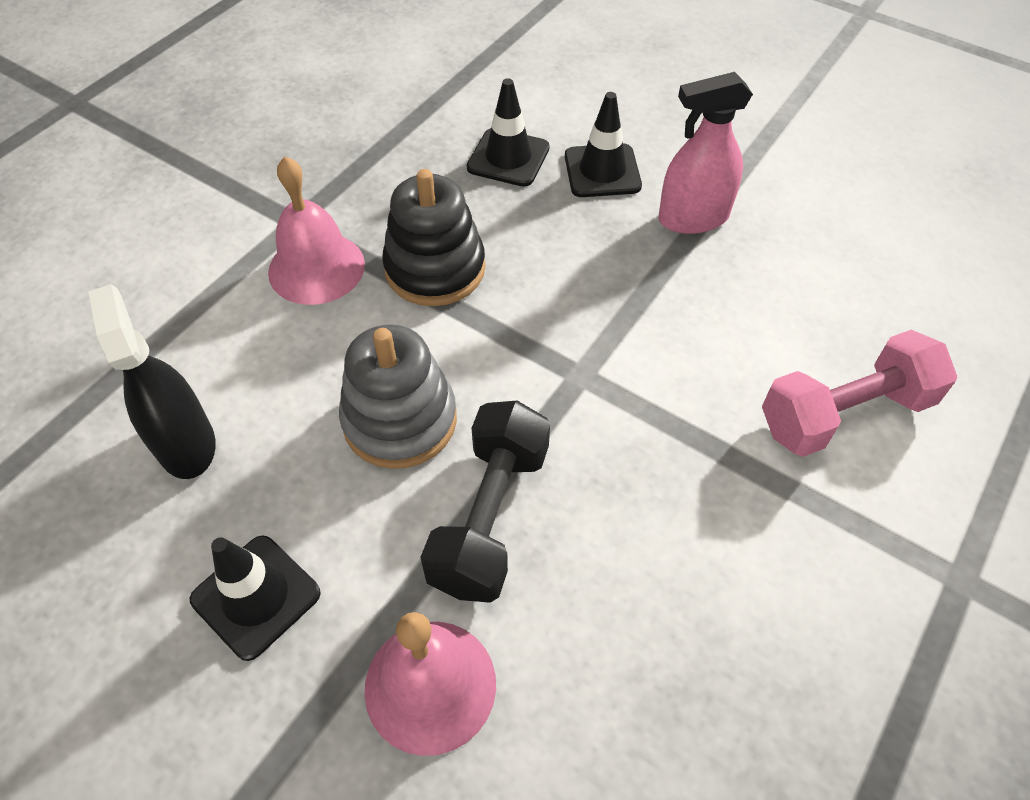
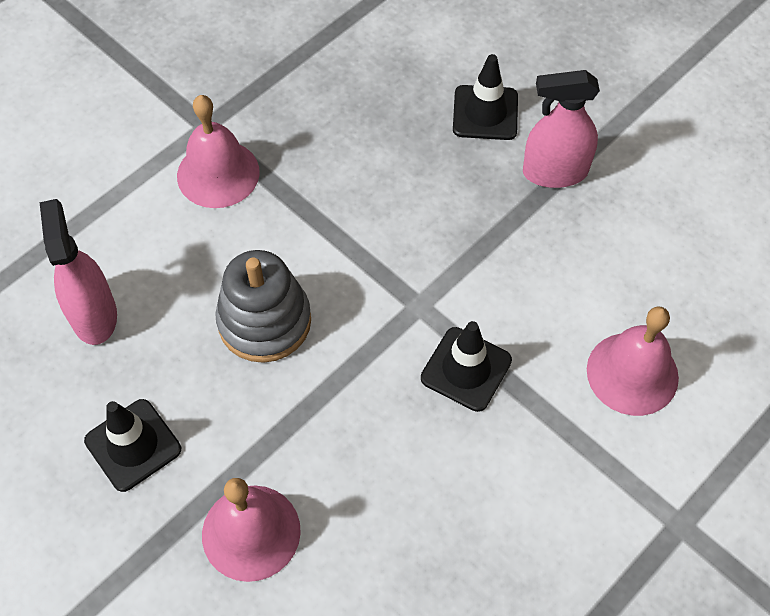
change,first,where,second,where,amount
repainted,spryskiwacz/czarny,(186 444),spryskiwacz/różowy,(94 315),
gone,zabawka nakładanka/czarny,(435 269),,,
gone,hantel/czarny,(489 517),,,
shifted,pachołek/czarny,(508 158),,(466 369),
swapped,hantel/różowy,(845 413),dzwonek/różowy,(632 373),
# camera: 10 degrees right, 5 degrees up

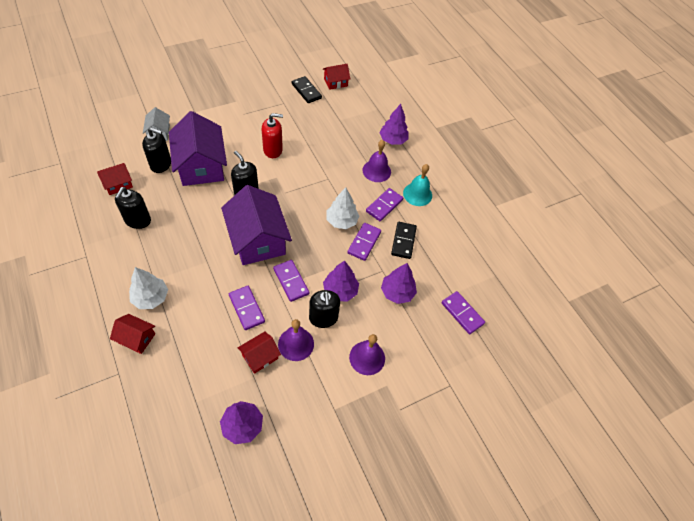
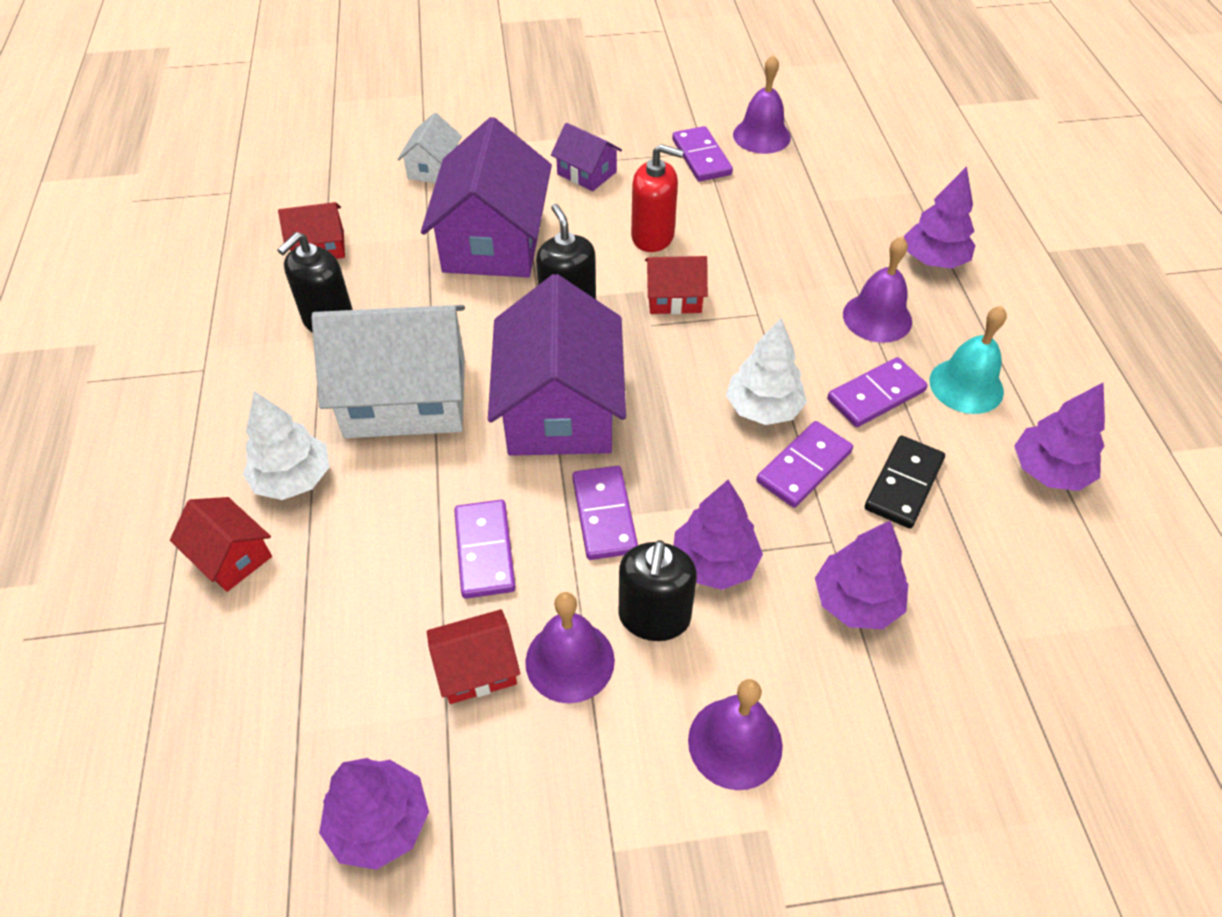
change,first,where,second,where,amount
gone,dozownik mydła/czarny,(161 164),,,
swapped,kostka domina/czarny,(306 91),dzwonek/fioletowy,(761 136),
shifted,domek/czerwony,(335 82),,(674 298),
shifted,kostka domina/fioletowy,(462 313),,(701 157),
new,,,domek/biały,(406 397),
new,,,domek/fioletowy,(587 173),
new,,,drzewko/fioletowy,(1049 471),
# camera: 25 degrees right, 5 degrees down

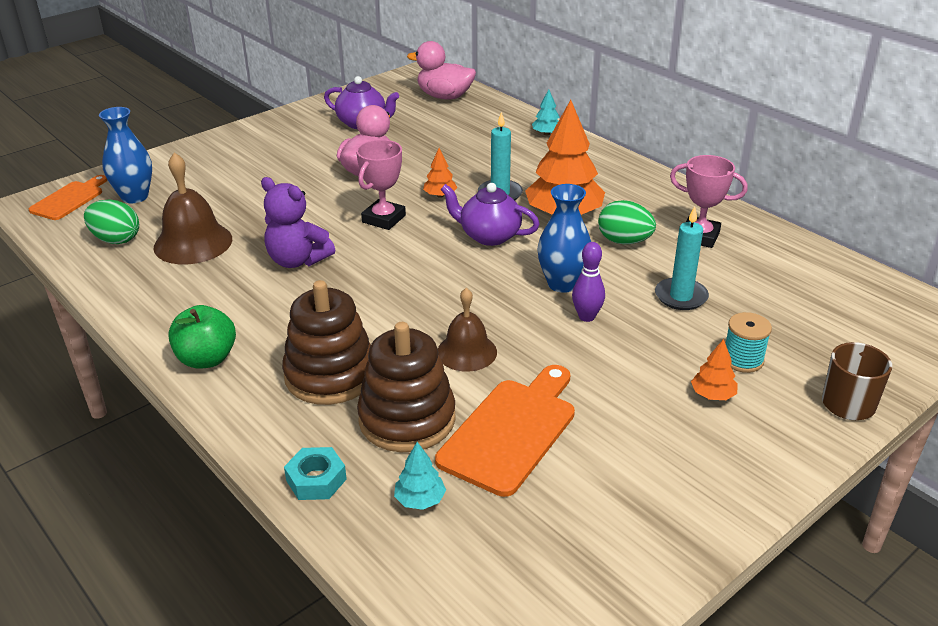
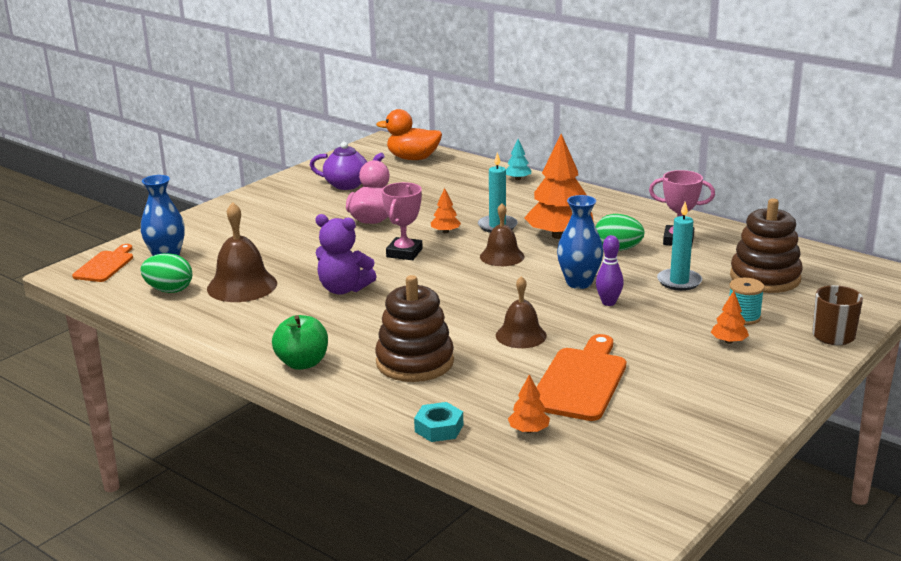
change,first,where,second,where,amount
shifted,zabawka nakładanka/brązowy,(407 419),,(765 278),
repainted,drzewko/turkusowy,(420 500),drzewko/pomarańczowy,(528 430),
repainted,kaczka/różowy,(444 96),kaczka/pomarańczowy,(413 158),
swapped,imbryk/fioletowy,(489 236),dzwonek/brązowy,(502 256),
# camera: 10 degrees left, 10 degrees down

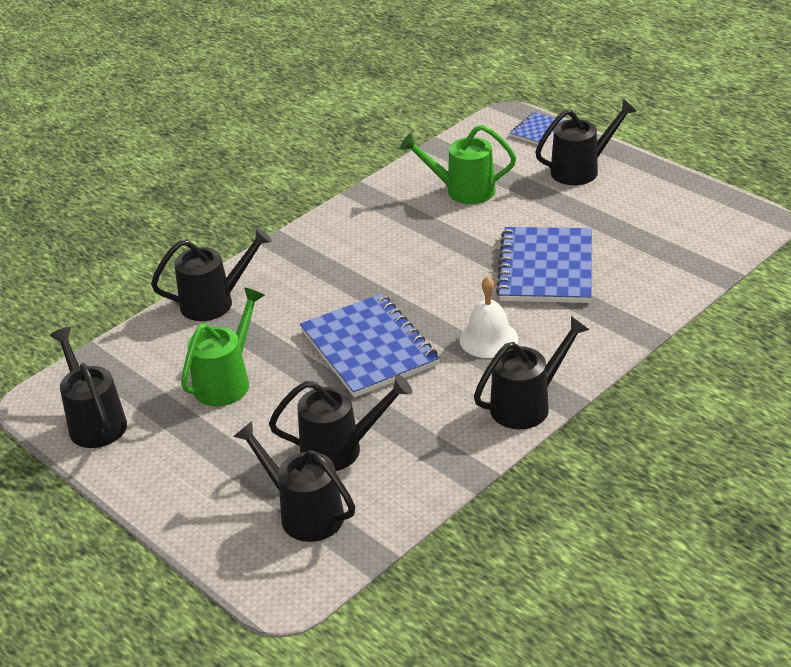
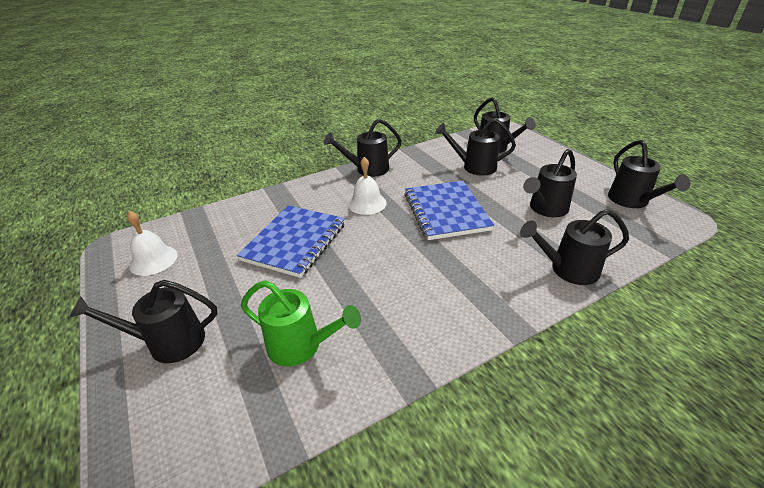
change,first,where,second,where,amount
repainted,konewka/zielony,(227 381),konewka/czarny,(545 209),
gone,zeszyt/niebieski,(537 130),,,
new,,,dzwonek/biały,(153 260),
# camera: 165 degrees left, 0 degrees up

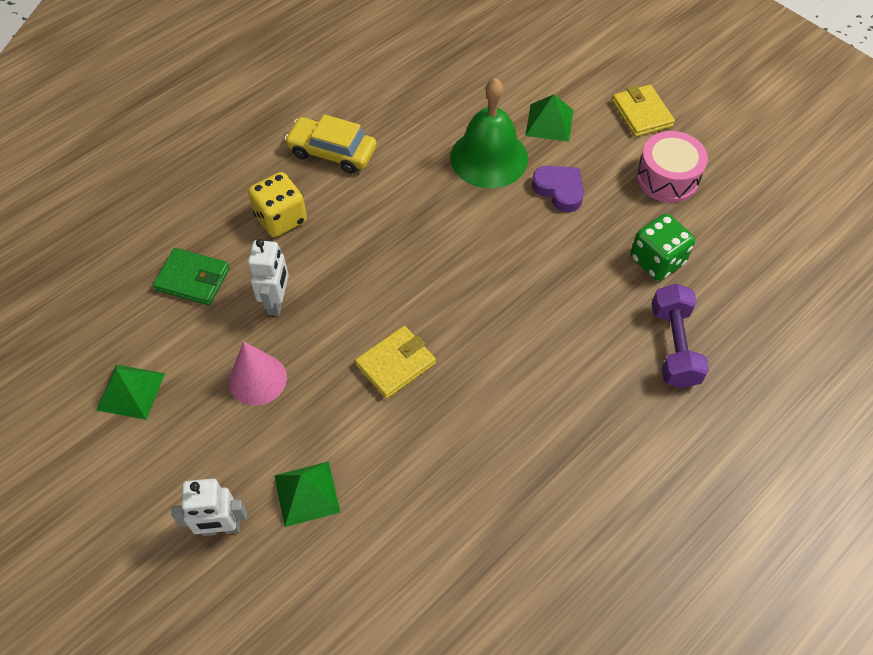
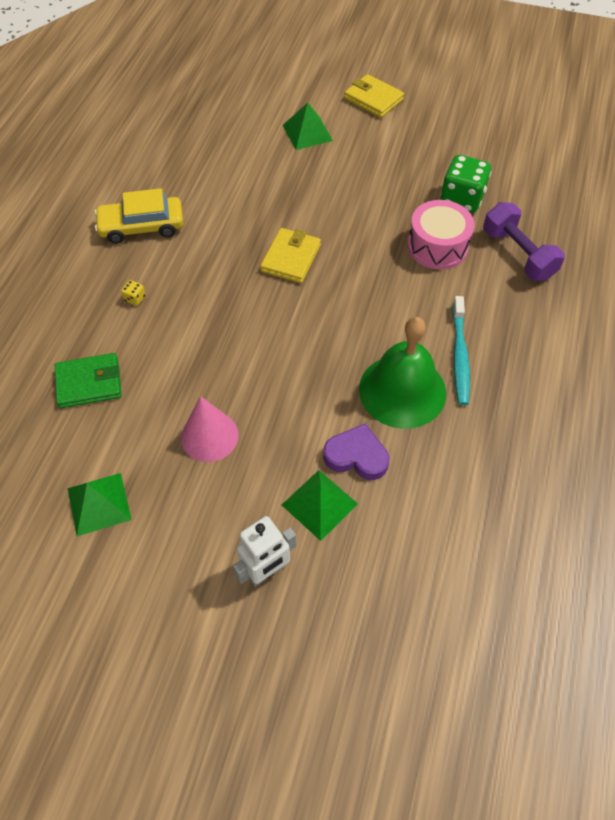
change,first,where,second,where,amount
scaled,kostka do gry/żółty,(281 218),,(135 298),x0.41
gone,robot/biały,(277 302),,,
shifted,portfel/żółty,(395 364),,(291 258),
shifted,dzwonek/zielony,(489 158),,(402 390),
shifted,serce/fioletowy,(559 190),,(356 456),
shifted,bęben/różowy,(667 178),,(437 246),
new,,,szczoteczka do zębów/turkusowy,(459 356),
# camera: 30 degrees left, 0 degrees up

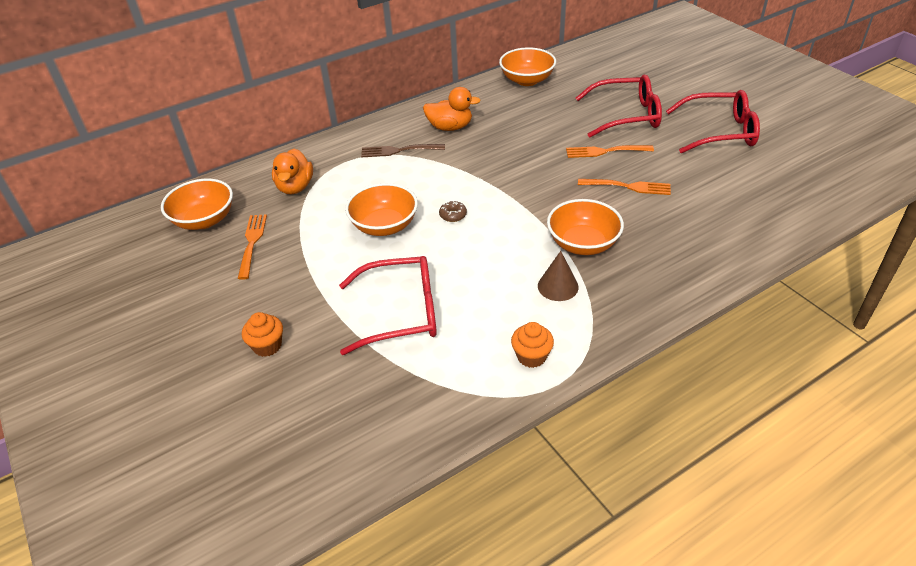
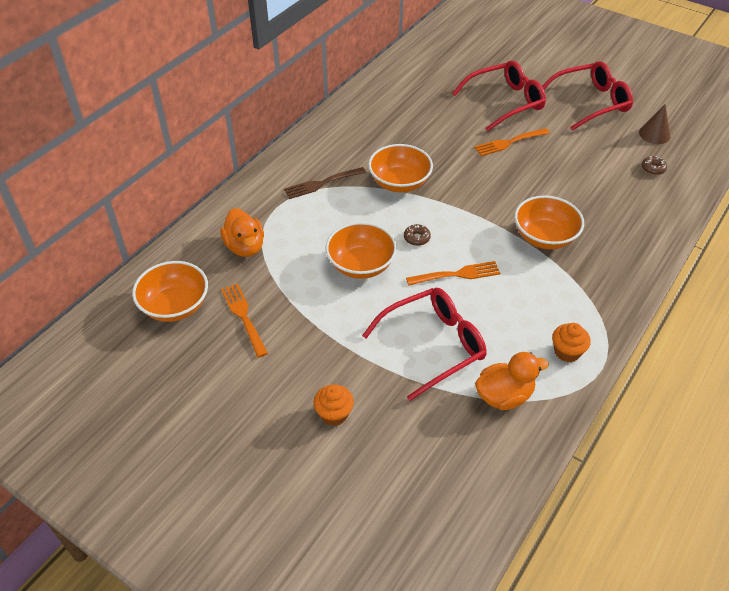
change,first,where,second,where,amount
shifted,kaczka/pomarańczowy,(450 127),,(504 396),
shifted,miska/pomarańczowy,(527 80),,(399 183),
shifted,stożek/brązowy,(558 286),,(654 134),
shifted,widelec/pomarańczowy,(628 187),,(457 274),
new,,,donut/brązowy,(653 169),
# camera: 25 degrees left, 5 degrees up

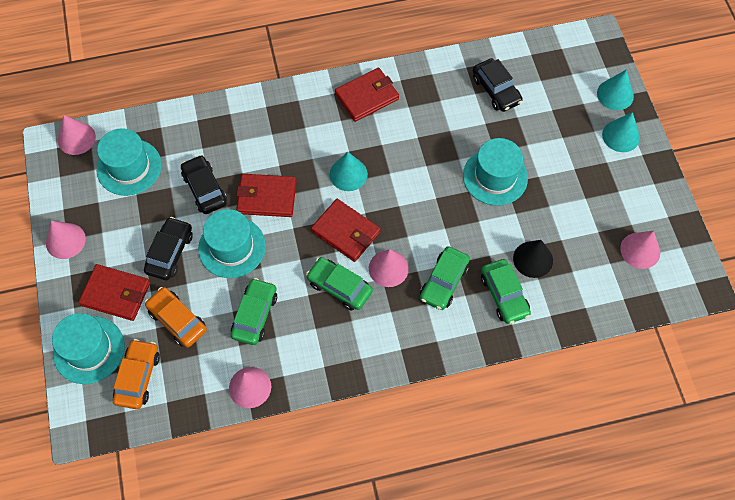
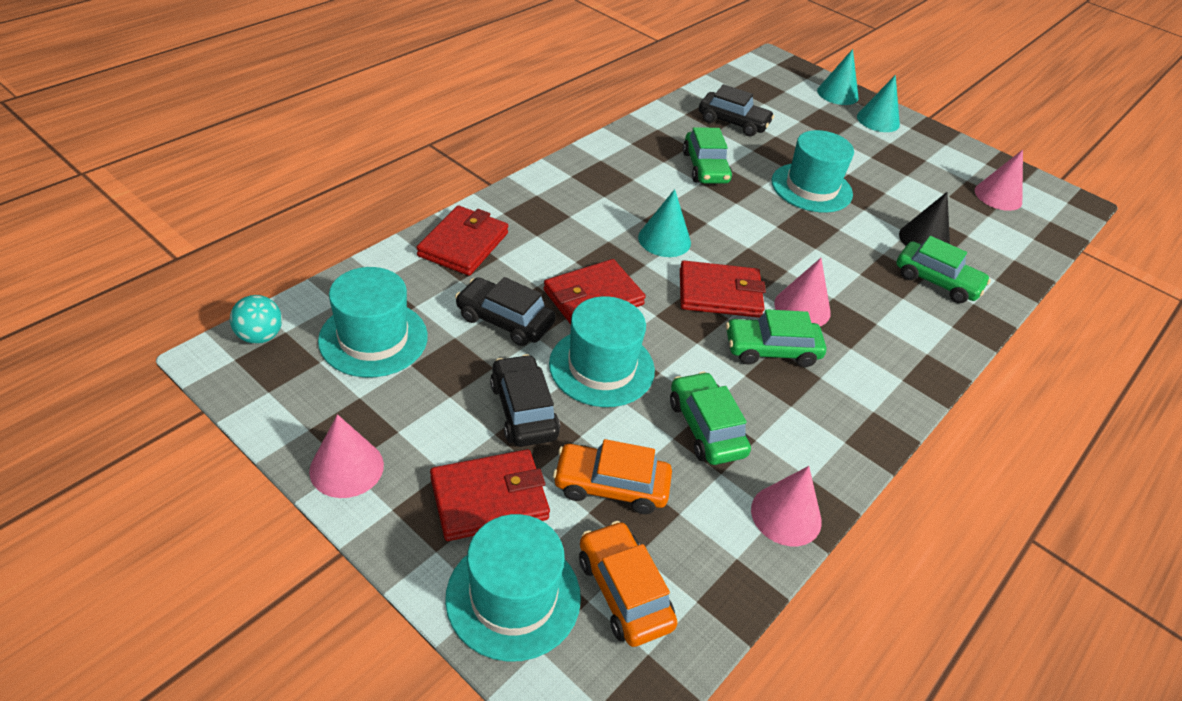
change,first,where,second,where,amount
swapped,stożek/różowy,(76 138),piłka/turkusowy,(260 336),
shifted,portfel/czerwony,(366 96),,(463 244),
shifted,samochód/zielony,(444 282),,(705 167),
# camera: 40 degrees left, 20 degrees down

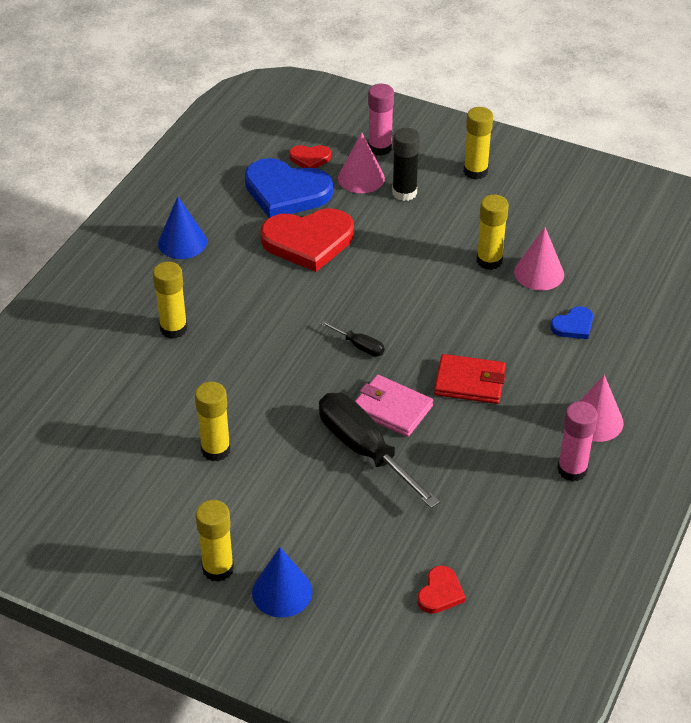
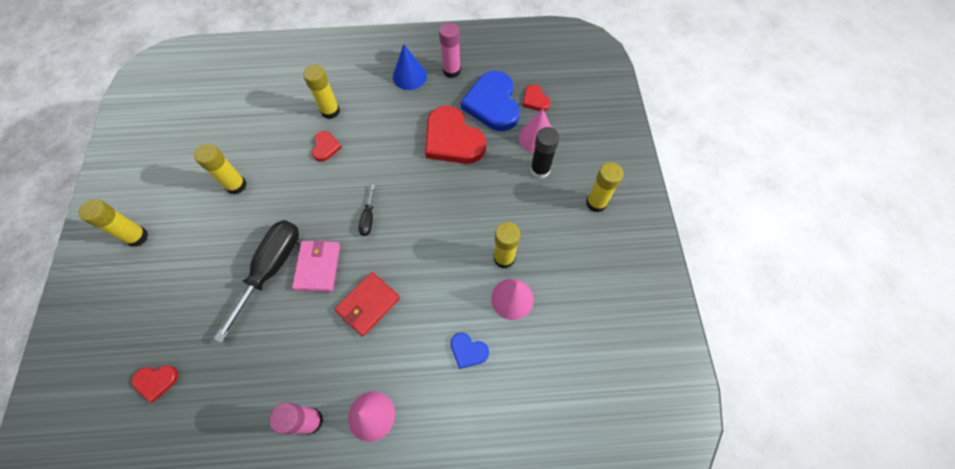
change,first,where,second,where,amount
gone,stożek/niebieski,(282 592),,,
shifted,klej w sztyfcie/różowy,(380 148),,(451 71),
rotated,portfel/czerwony,(469 382),,(368 304),60 degrees clockwise
new,,,serce/czerwony,(325 147),
# camera: 60 degrees right, 20 degrees up

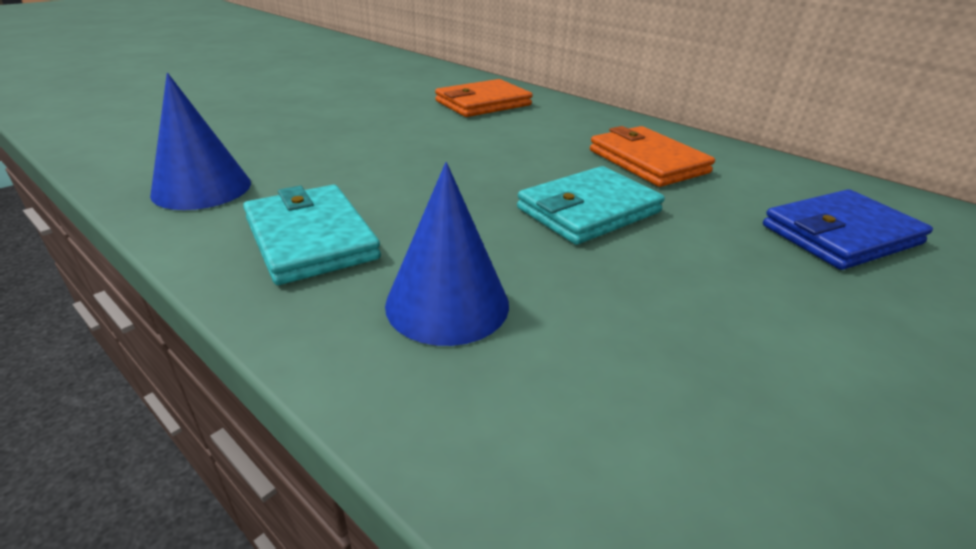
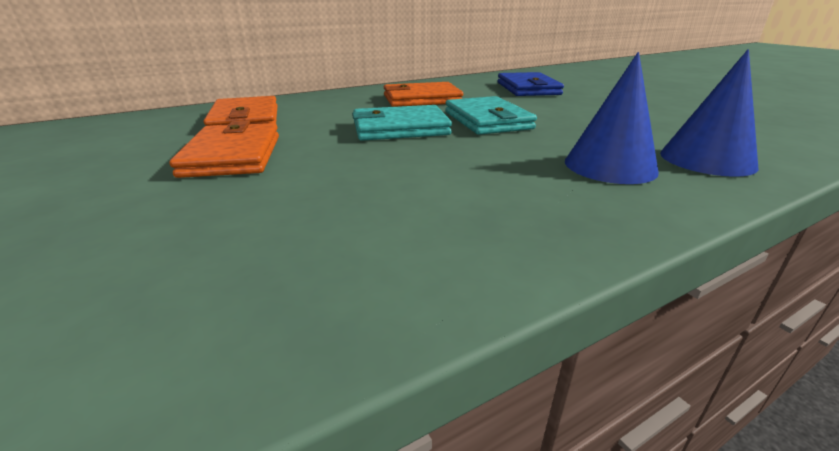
change,first,where,second,where,amount
shifted,stożek/niebieski,(202 188),,(707 159),
shifted,portfel/turkusowy,(311 238),,(400 128),
new,,,portfel/pomarańczowy,(233 155),
# camera: 70 degrees left, 5 degrees down

